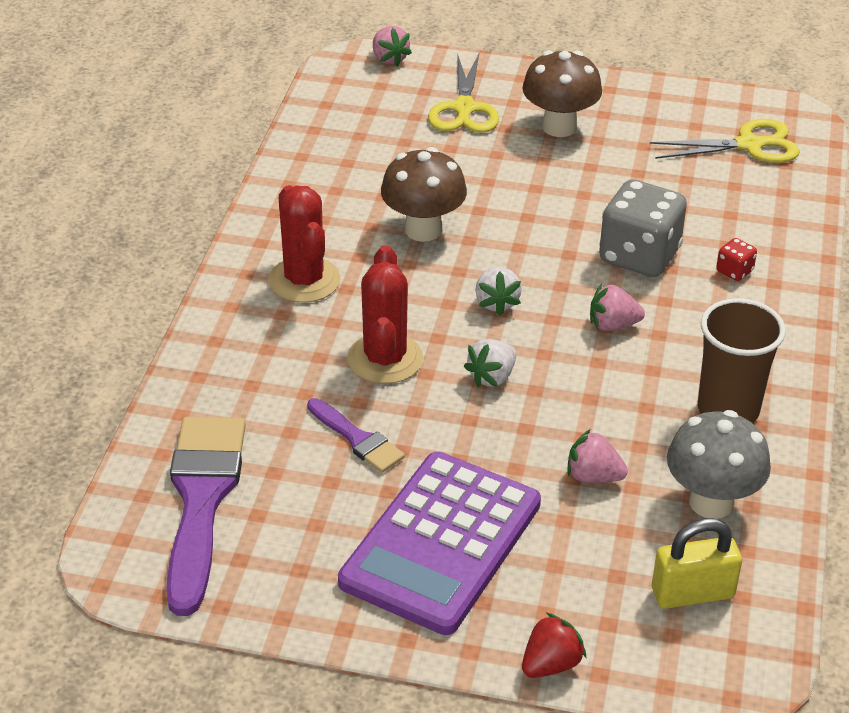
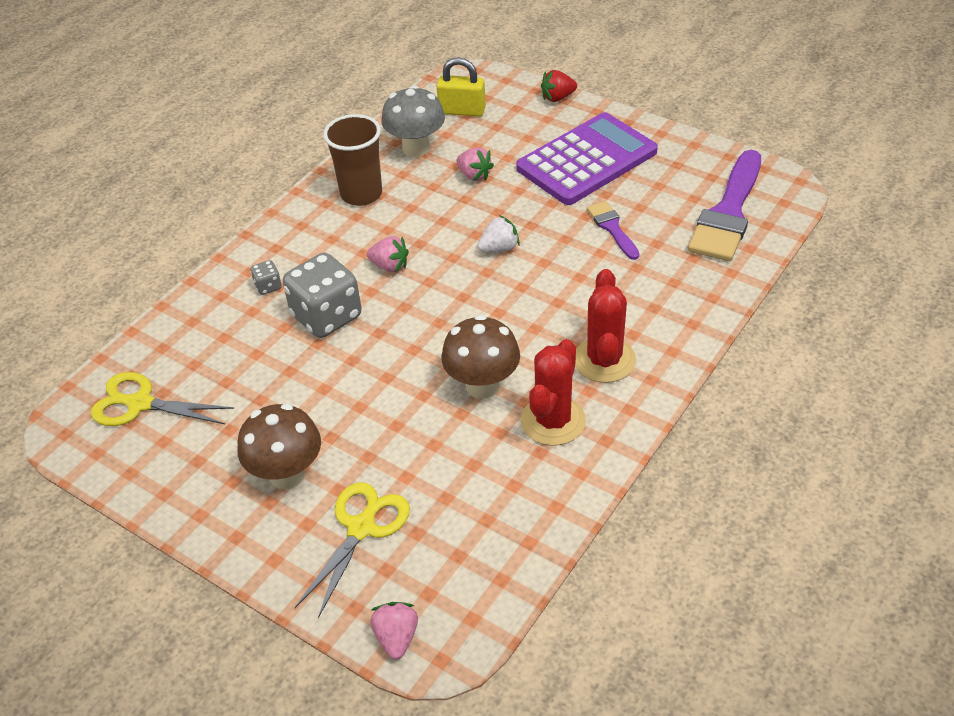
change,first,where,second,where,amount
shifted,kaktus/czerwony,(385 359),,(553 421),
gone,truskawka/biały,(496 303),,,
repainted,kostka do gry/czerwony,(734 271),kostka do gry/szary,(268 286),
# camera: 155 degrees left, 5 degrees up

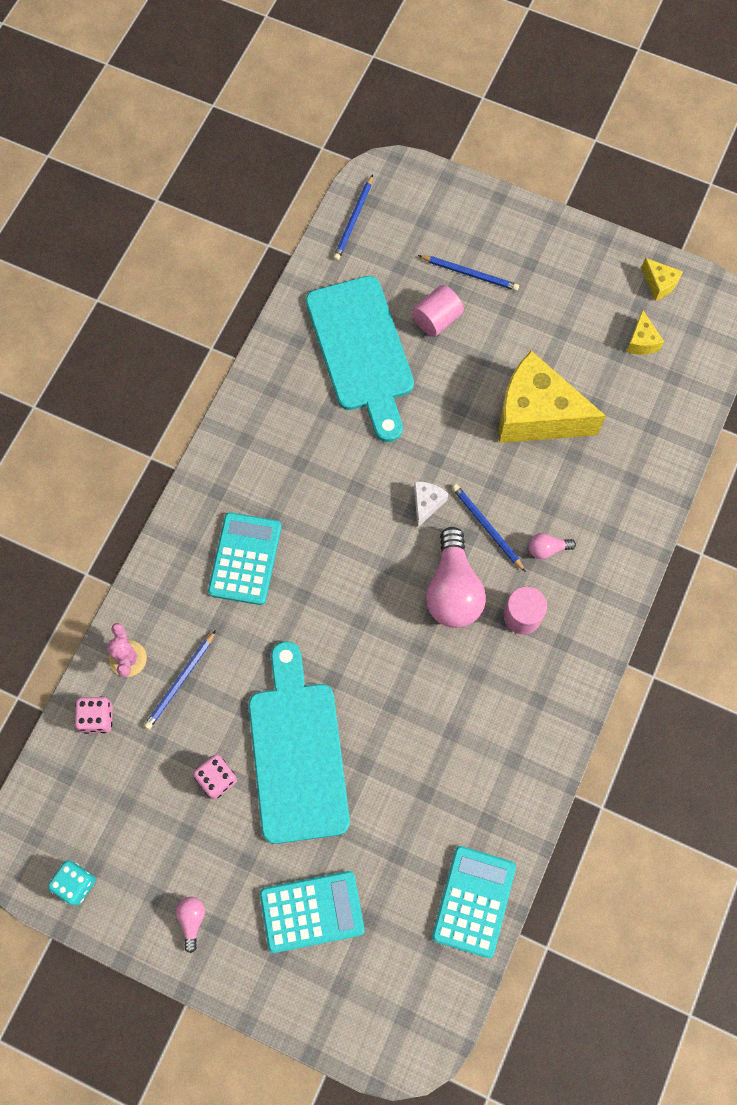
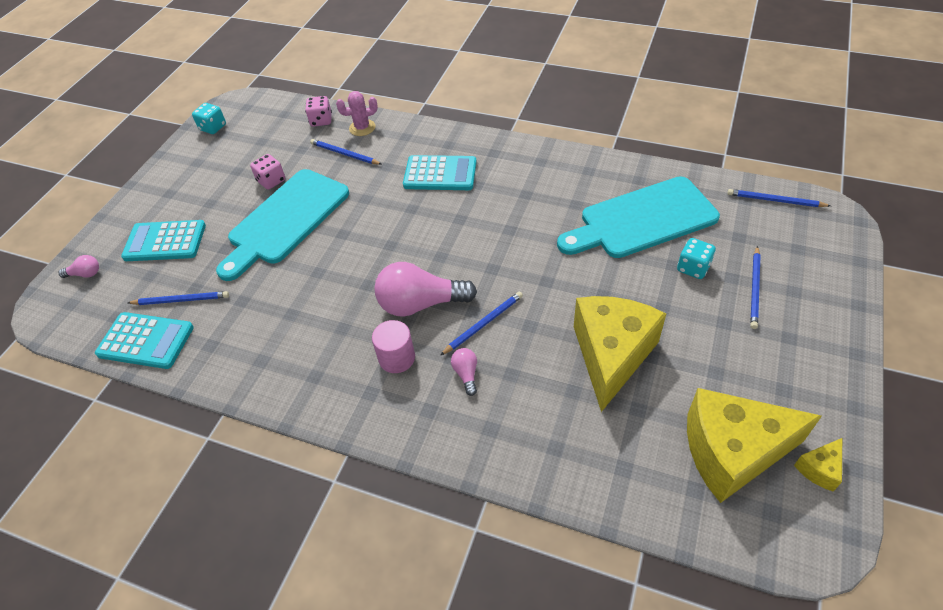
change,first,where,second,where,amount
shifted,żarówka/różowy,(192 920),,(85 274),
rotated,deska do krojenia/turkusowy,(297 752),,(285 220),135 degrees clockwise
rotated,kalkulator/turkusowy,(312 911),,(165 242),105 degrees clockwise
swapped,walec/różowy,(436 319),kostka do gry/turkusowy,(693 268),
gone,ser/biały,(426 504),,,
scaled,ser/żółty,(641 341),,(732 452),x2.41
new,,,ołówek/niebieski,(181 300),
# camera: 90 degrees right, 20 degrees down

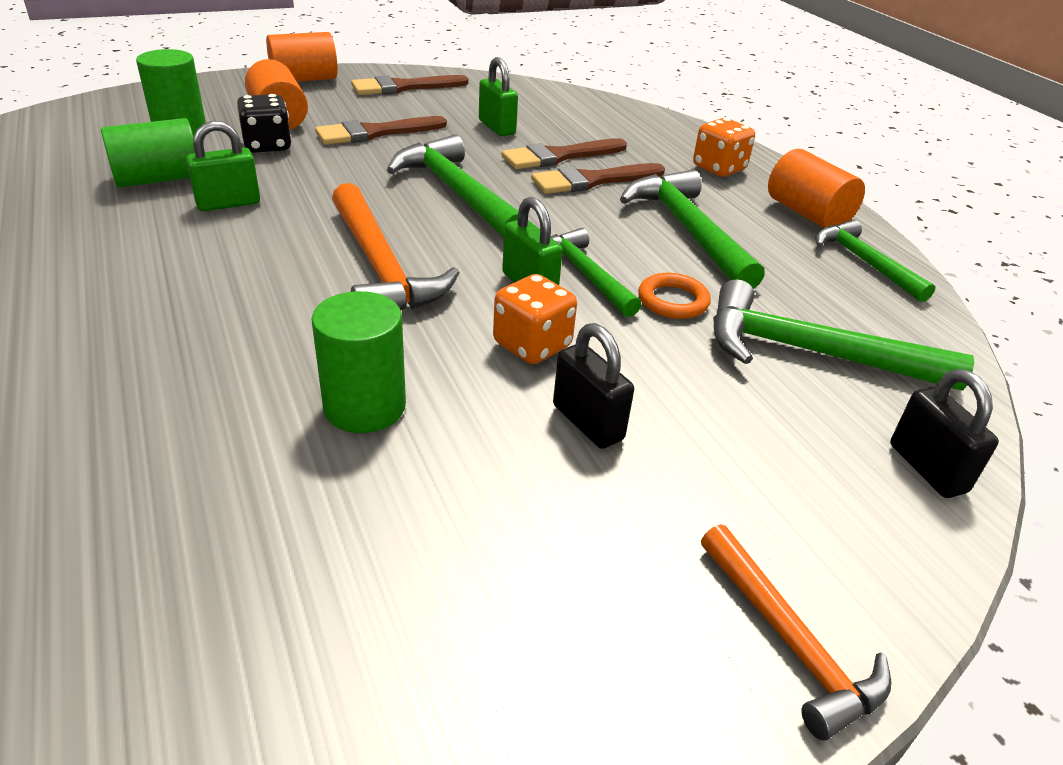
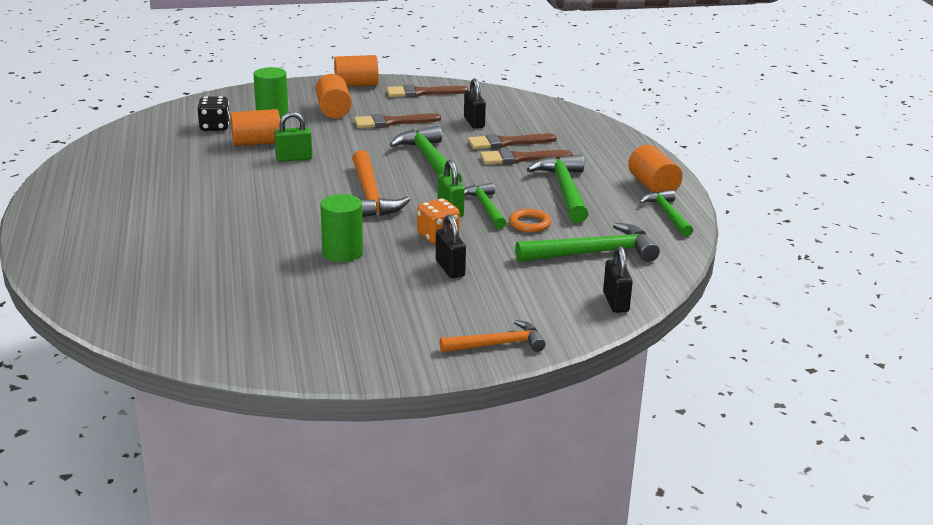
change,first,where,second,where,amount
repainted,walec/zielony,(158 179),walec/pomarańczowy,(257 143),
shifted,kostka do gry/czarny,(267 146),,(215 127),
repainted,kłódka/zielony,(496 127),kłódka/czarny,(474 122),
gone,kostka do gry/pomarańczowy,(719 168),,,
rotated,młotek/pomarańczowy,(790 641),,(497 344),90 degrees counterclockwise
rotated,młotek/zielony,(811 353),,(593 253),135 degrees clockwise
# camera: 15 degrees right, 10 degrees down

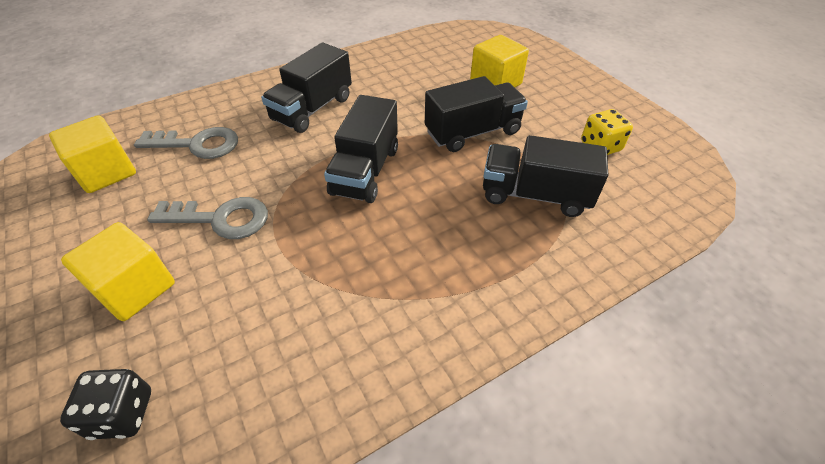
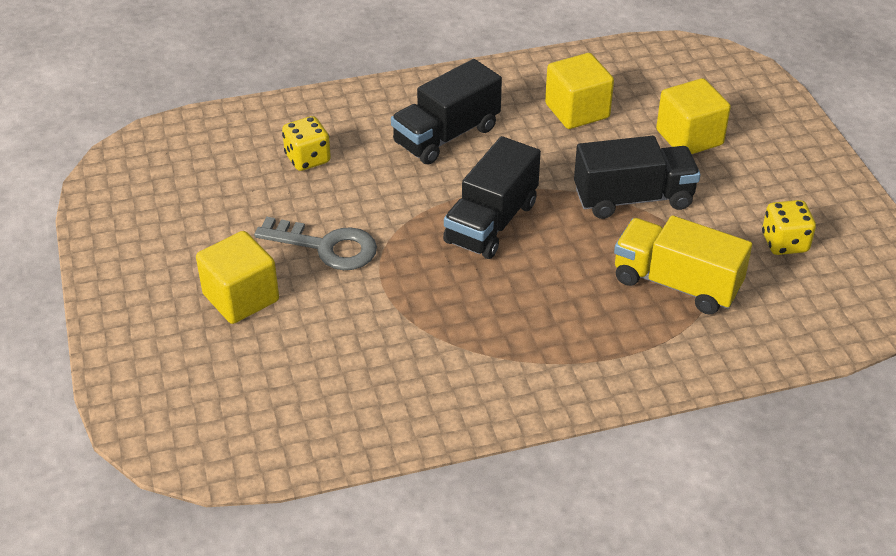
change,first,where,second,where,amount
shifted,sześcian/żółty,(106 172),,(577 111),
gone,kostka do gry/czarny,(122 414),,,
swapped,klucz/szary,(197 144),kostka do gry/żółty,(307 159),
repainted,ciężarówka/czarny,(535 195),ciężarówka/żółty,(676 284),
# camera: 15 degrees right, 5 degrees down

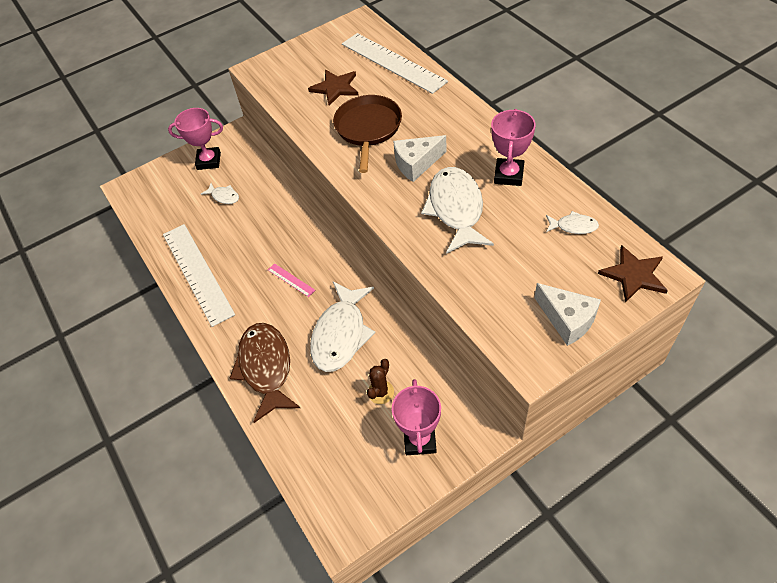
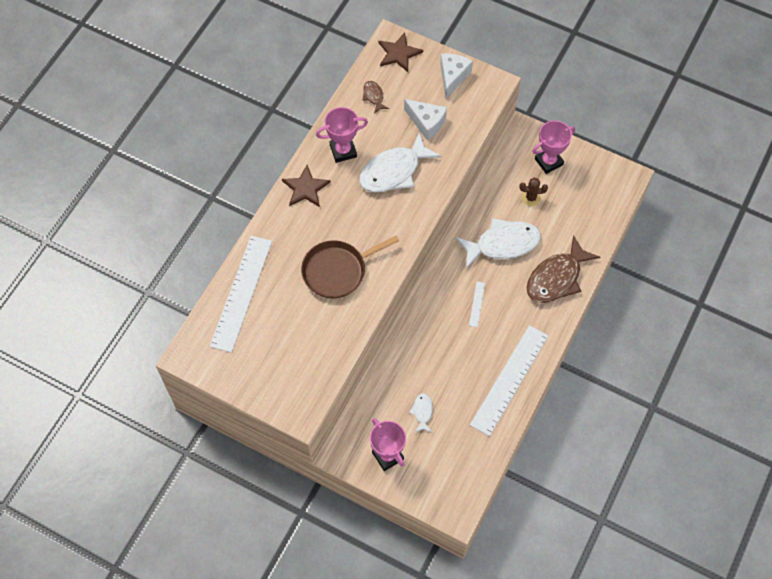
change,first,where,second,where,amount
repainted,linijka/różowy,(291 280),linijka/biały,(477 304),
shifted,gwiazda/brązowy,(335 88),,(305 188),
shifted,ser/biały,(416 164),,(426 122),
repainted,ryba/biały,(573 226),ryba/brązowy,(373 96),
# camera: 125 degrees left, 10 degrees up

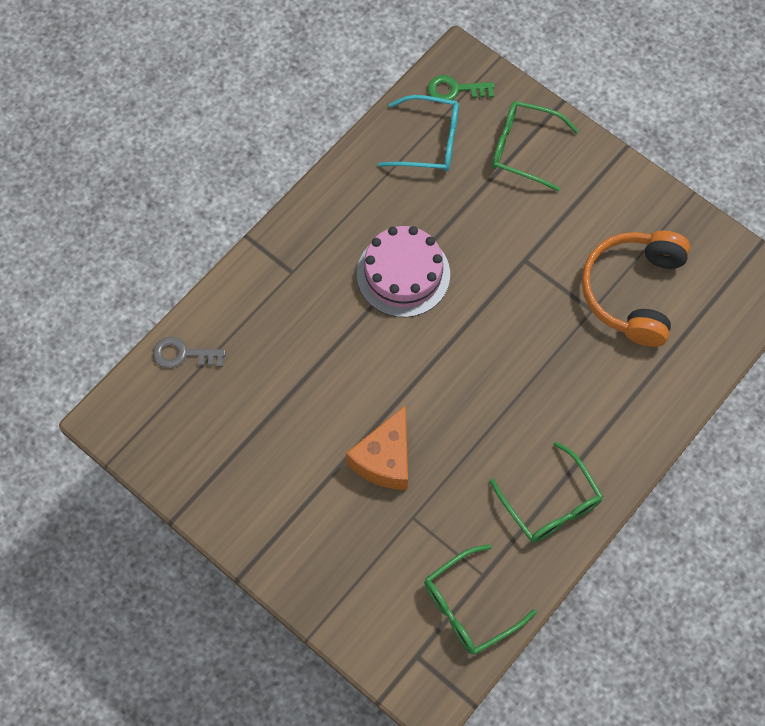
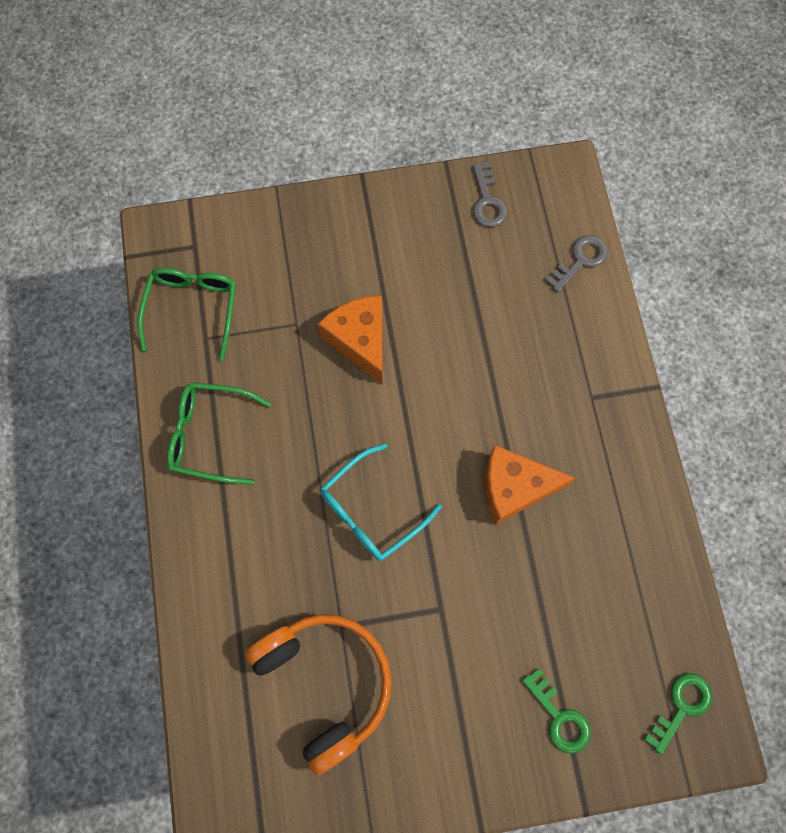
change,first,where,second,where,amount
swapped,tort/różowy,(403 274),ser/pomarańczowy,(514 488),
shifted,okulary/turkusowy,(429 142),,(371 510),
swapped,okulary/zielony,(524 149),klucz/zielony,(559 717),
new,,,klucz/szary,(487 201),
# camera: 130 degrees right, 5 degrees up

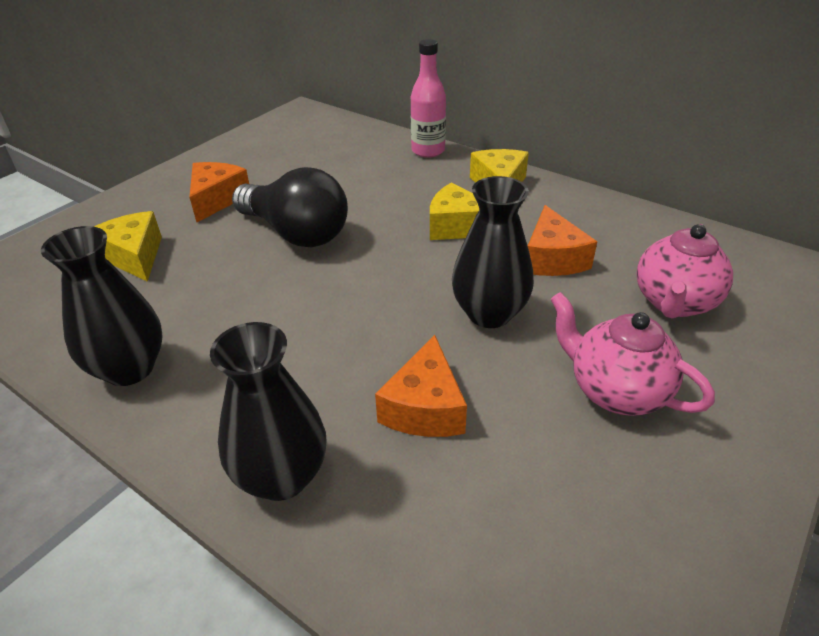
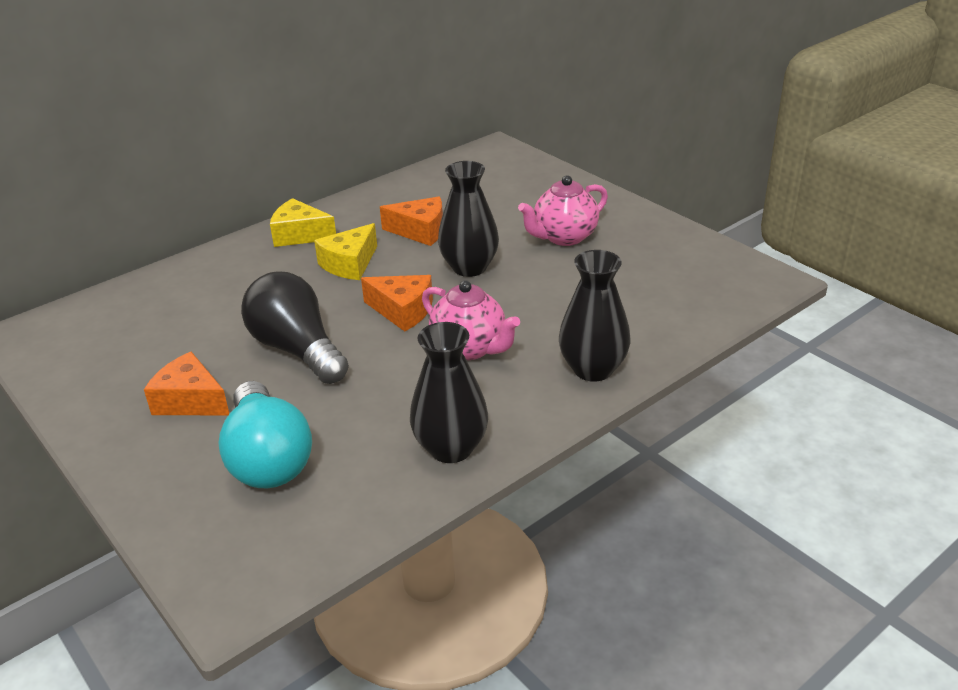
change,first,where,second,where,amount
swapped,ser/żółty,(134 256),żarówka/turkusowy,(268 458),
rotated,żarówka/czarny,(296 233),,(297 350),90 degrees counterclockwise
shifted,ser/pomarańczowy,(425 407),,(403 311),
gone,butelka/różowy,(428 151),,,
shifted,imbryk/różowy,(674 302),,(470 348),
# camera: 75 degrees left, 5 degrees down

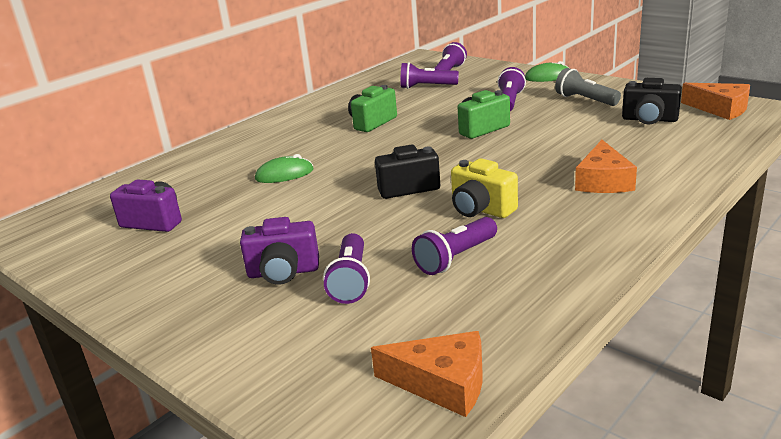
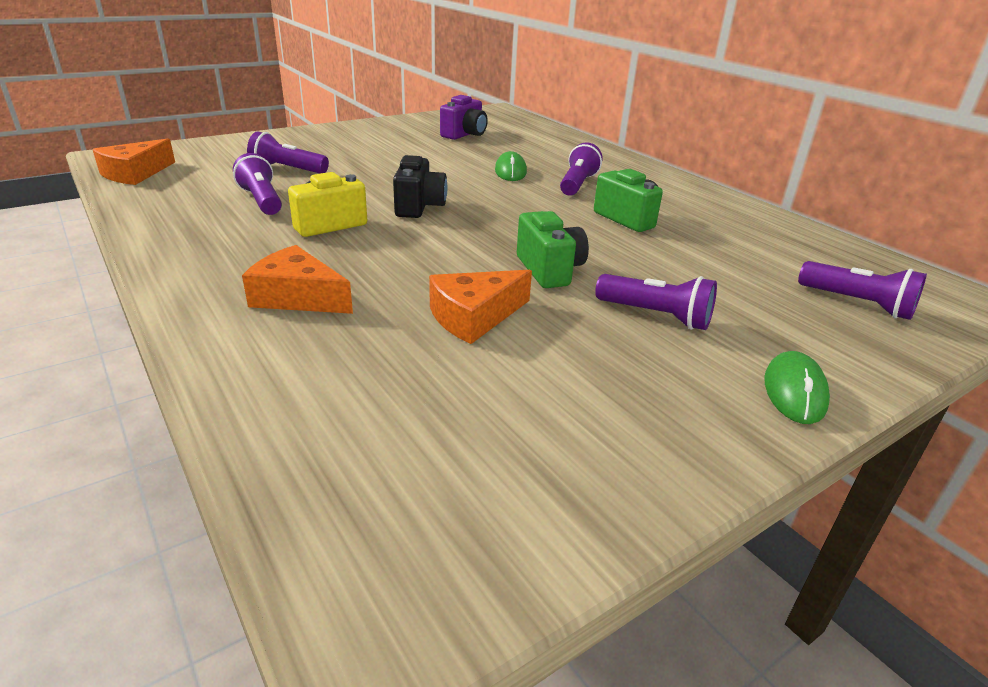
change,first,where,second,where,amount
gone,aparat fotograficzny/fioletowy,(283 272),,,
shifted,latarka/fioletowy,(426 87),,(577 184),
gone,latarka/szary,(585 100),,,
gone,aparat fotograficzny/czarny,(649 120),,,
shifted,ser/pomarańczowy,(720 109),,(474 317),
# camera: 100 degrees right, 5 degrees up

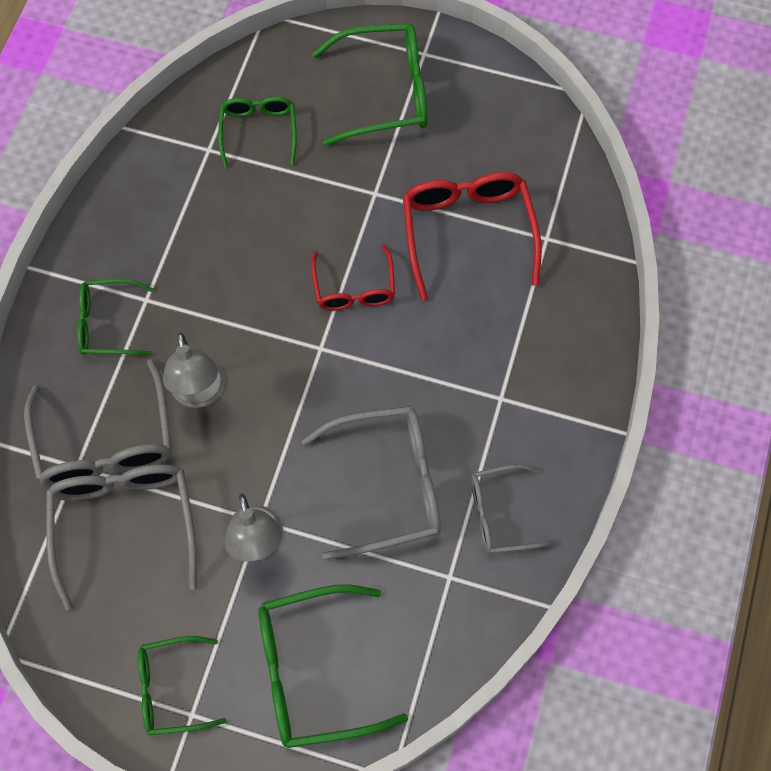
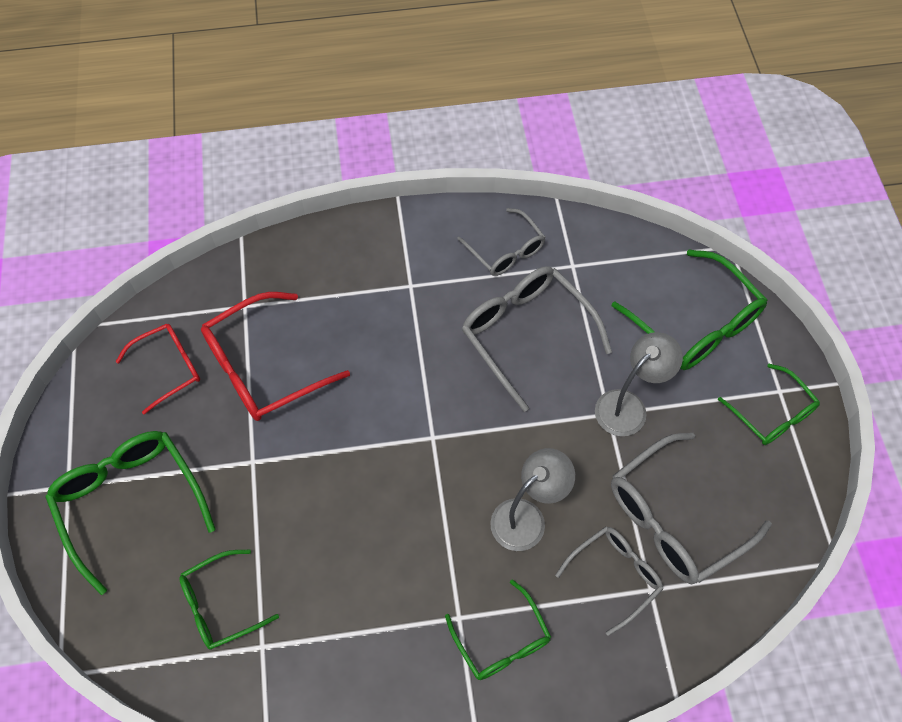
change,first,where,second,where,amount
scaled,okulary/szary,(105 442),,(615 576),x0.62
shifted,okulary/czerwony,(354 288),,(169 368),
# camera: 115 degrees left, 5 degrees down

